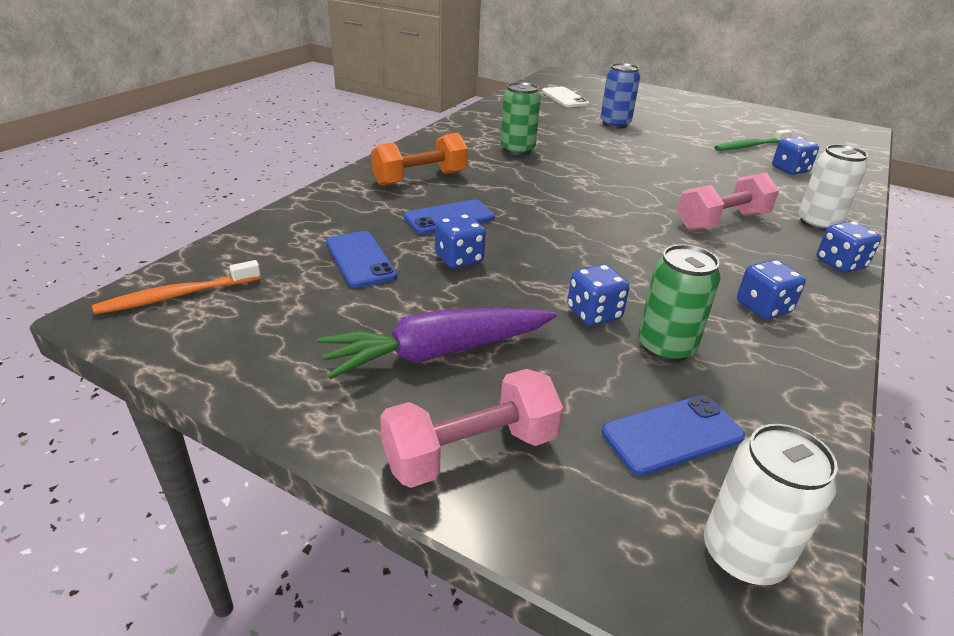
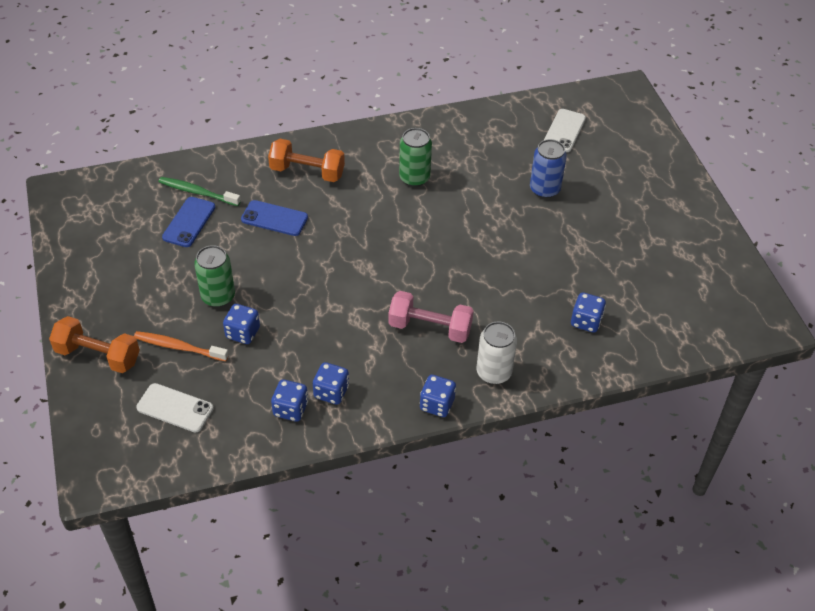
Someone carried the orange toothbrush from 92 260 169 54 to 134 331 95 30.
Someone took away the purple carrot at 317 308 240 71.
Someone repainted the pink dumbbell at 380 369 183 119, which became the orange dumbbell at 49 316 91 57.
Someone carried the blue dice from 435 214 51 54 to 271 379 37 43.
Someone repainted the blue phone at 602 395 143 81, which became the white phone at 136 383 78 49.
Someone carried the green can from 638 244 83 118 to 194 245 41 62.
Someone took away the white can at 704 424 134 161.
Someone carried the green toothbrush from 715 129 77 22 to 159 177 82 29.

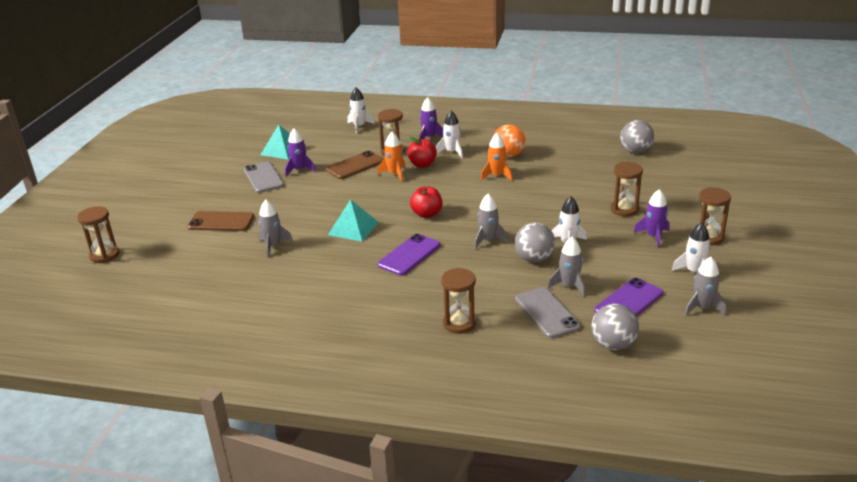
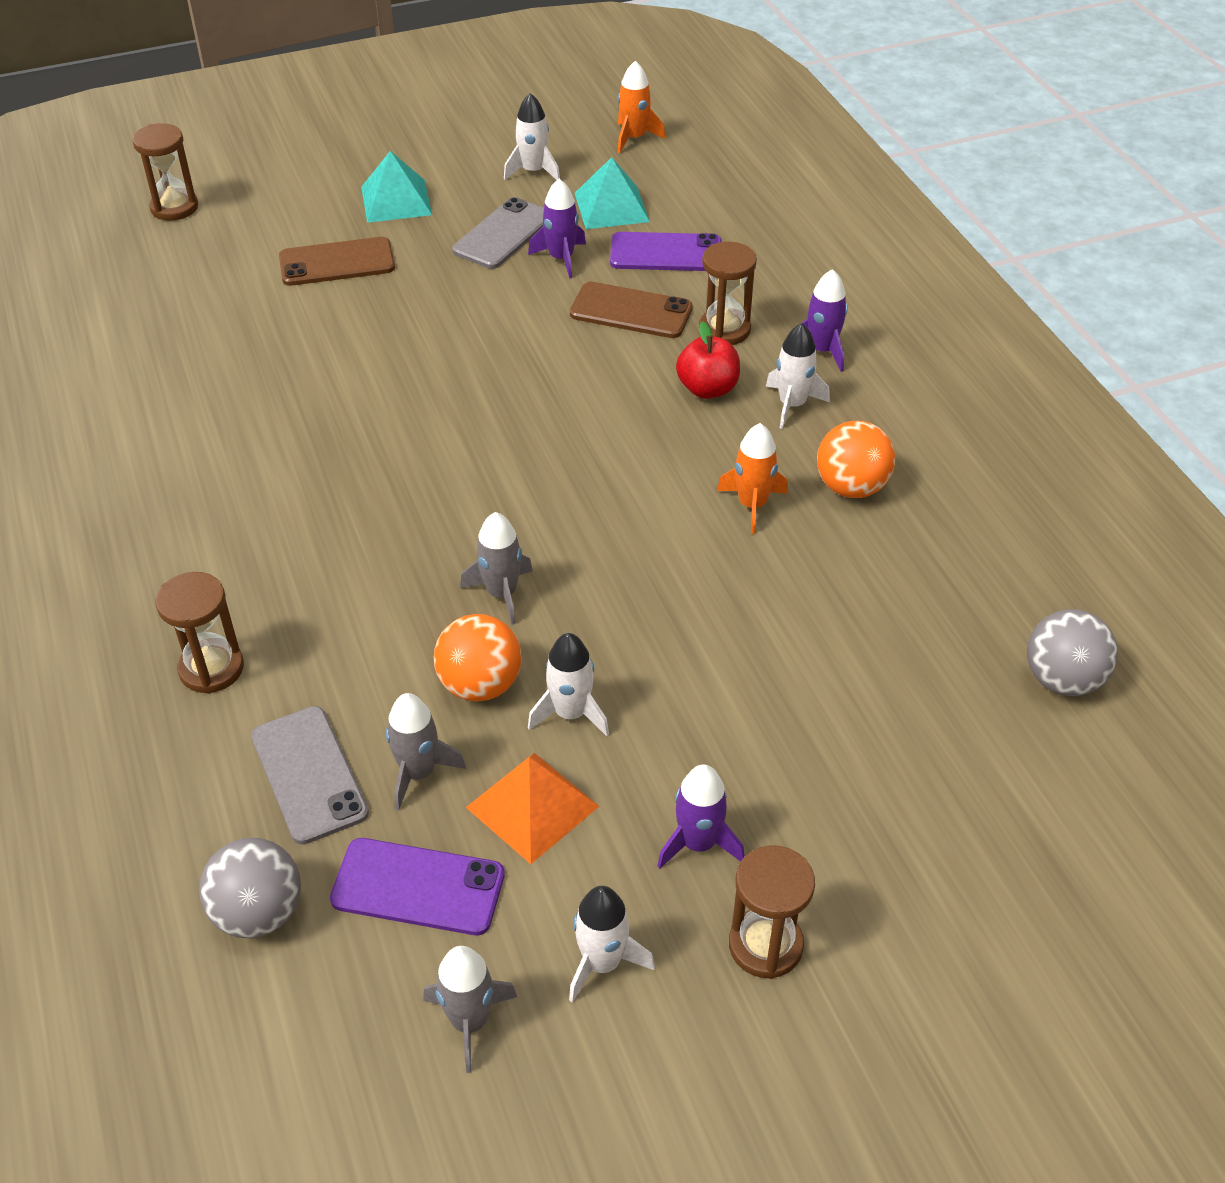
Someone rotated the brown phone at 187 211 67 20 by 75 degrees counterclockwise.
Someone took away the grey rocket at 258 200 35 57.
Someone carried the turquoise pyramid from 328 199 51 43 to 361 151 71 72.
Someone carried the white rocket from 347 88 28 46 to 504 93 56 87.
Someone carried the orange rocket from 377 132 29 50 to 618 61 48 92.
Someone carried the purple phone from 378 234 62 42 to 610 232 112 39.
Someone took away the red apple at 410 186 32 32.
Someone repainted the grey ball at 515 223 40 40, which became the orange ball at 434 614 88 88.
Someone rotated the grey phone at 515 287 66 51 by 60 degrees counterclockwise.
Someone took away the brown hourglass at 610 162 33 55.
Someone put down the orange pyramid at 466 753 133 111.

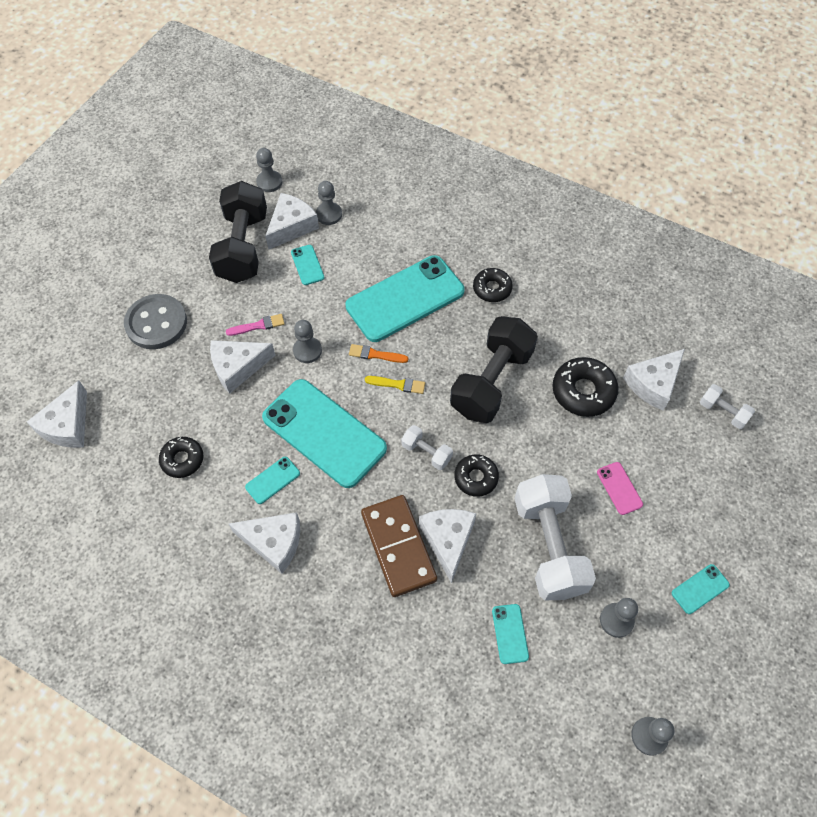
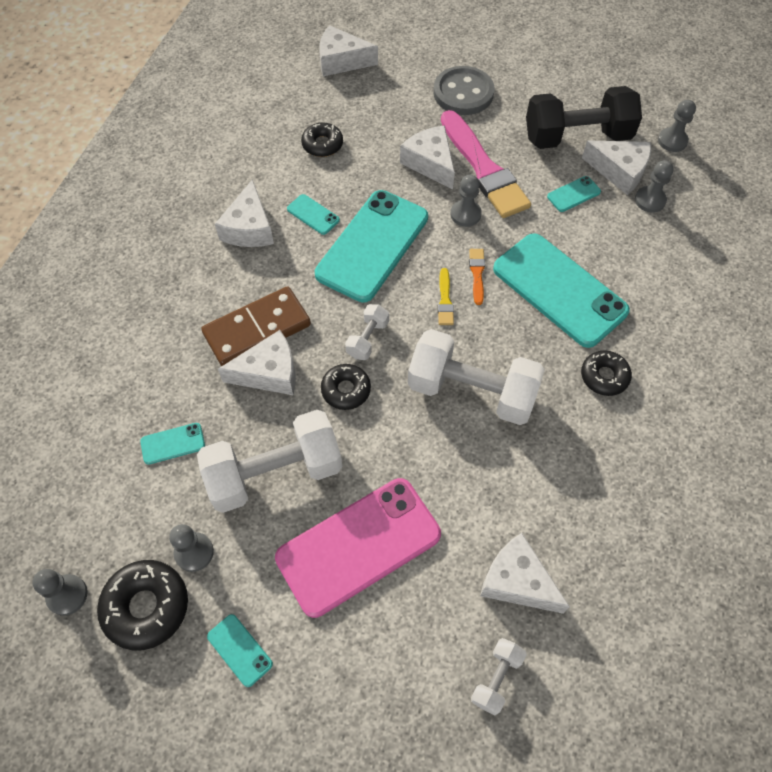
Someone scaled the pink brush at 226 314 59 22 by 2.40.
Someone repainted the black dumbbell at 450 316 88 107, which became the white dumbbell at 408 329 137 96.
Someone carried the black donut from 552 357 66 60 to 97 560 91 90.
Someone scaled the pink phone at 597 462 46 53 by 2.41.

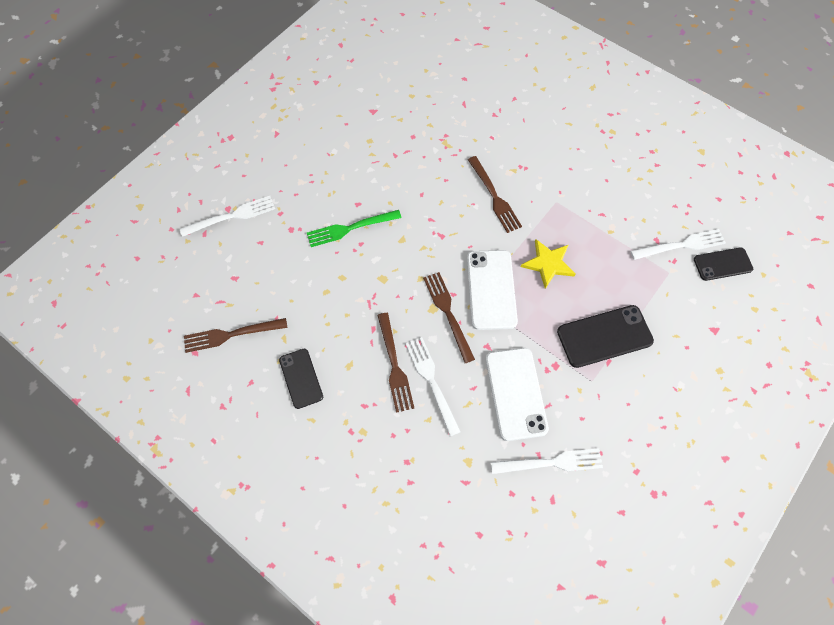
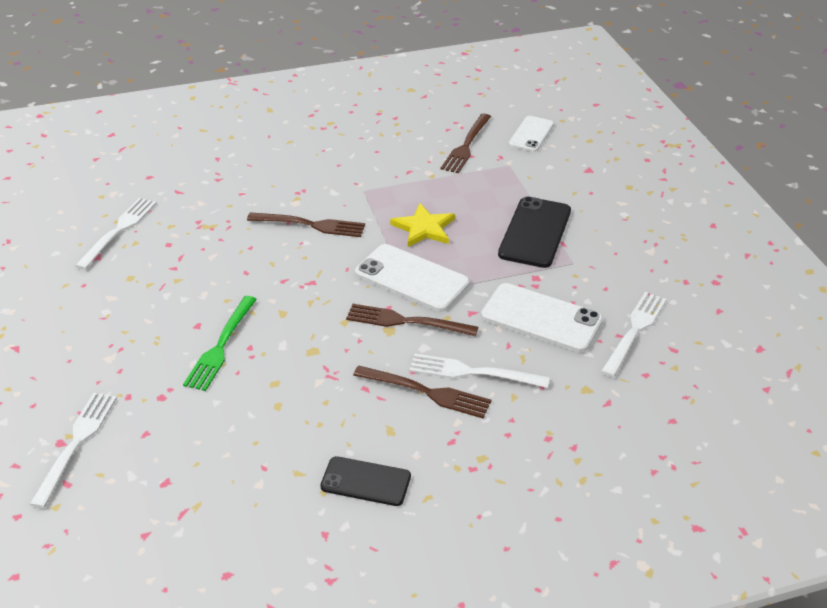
Someone carried the brown fork from 184 318 103 35 to 441 114 50 60.
Someone carried the white fork from 631 229 95 31 to 75 198 82 72.
Someone repainted the black phone at 694 247 59 34, which became the white phone at 509 116 45 36.

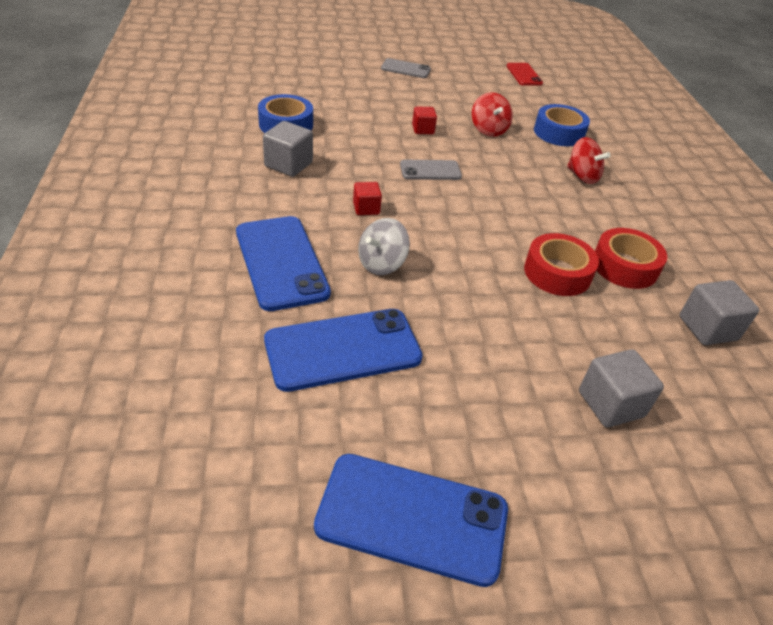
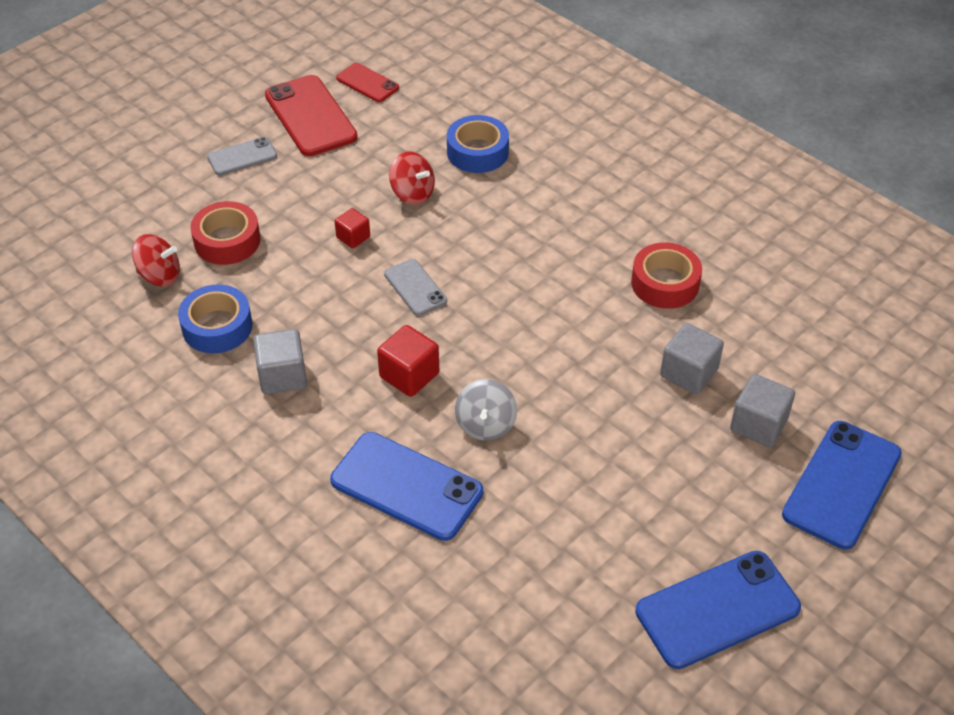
Someone carried the blue phone from 264 309 159 83 to 782 421 120 128.
Someone scaled the red cube at 353 182 29 33 by 1.61.
Someone rotated the grey phone at 400 160 62 20 by 75 degrees counterclockwise.
Someone carried the red tape from 524 233 75 63 to 190 201 71 64.
Someone carried the red spinning top from 567 137 43 47 to 132 234 48 53.
Someone carried the grey cube from 680 280 79 65 to 660 323 64 71.
Someone put down the red phone at 265 75 93 81.

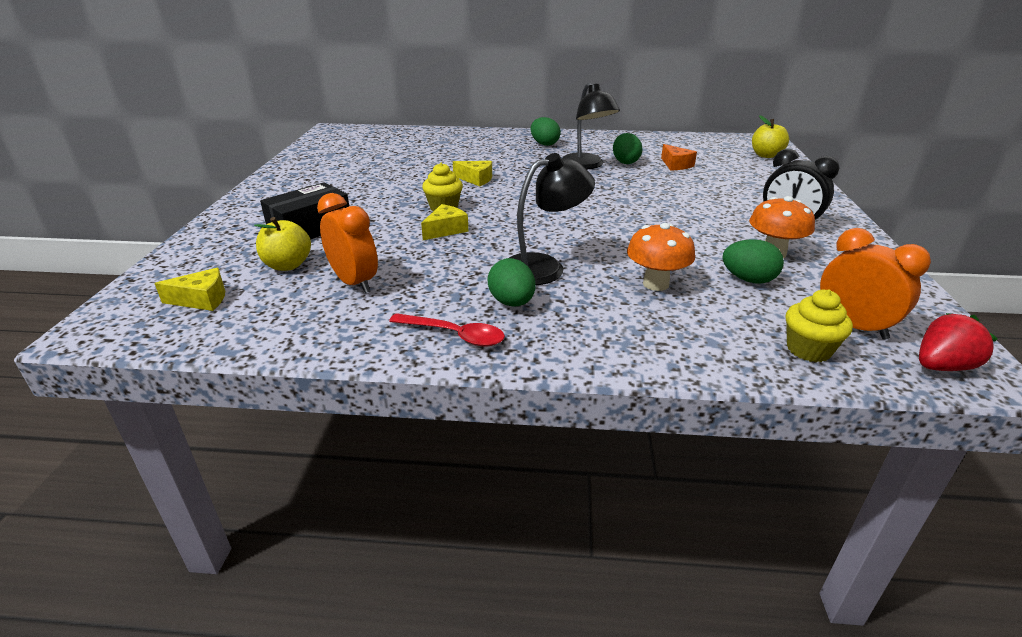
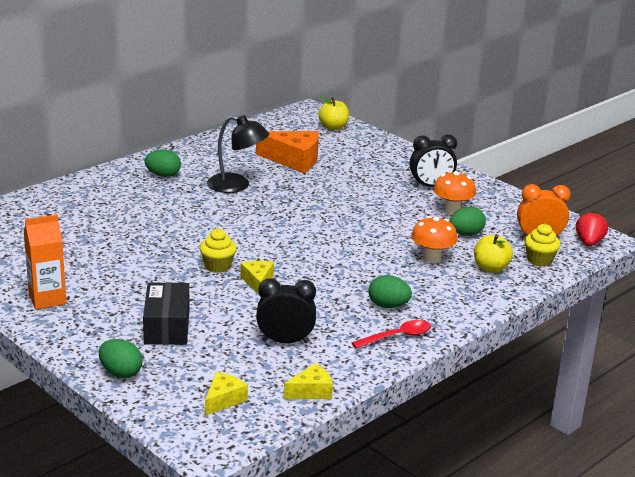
Someone carried the yellow apple from 254 217 57 54 to 474 234 39 39.
Someone repainted the orange clock at 317 193 61 100, which became the black clock at 256 278 60 65.
Someone carried the yellow cheese from 453 161 39 25 to 284 363 49 36.
Someone took away the black lamp at 509 153 86 132.
Someone carried the green egg from 613 133 29 31 to 99 339 43 39.
Someone scaled the orange cheese at 661 144 36 27 by 1.82.
Someone put down the orange carton at 24 215 42 95.

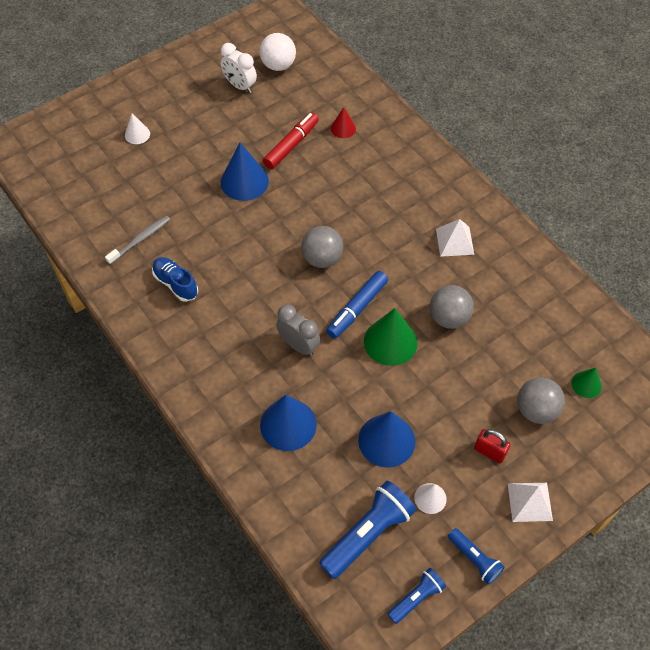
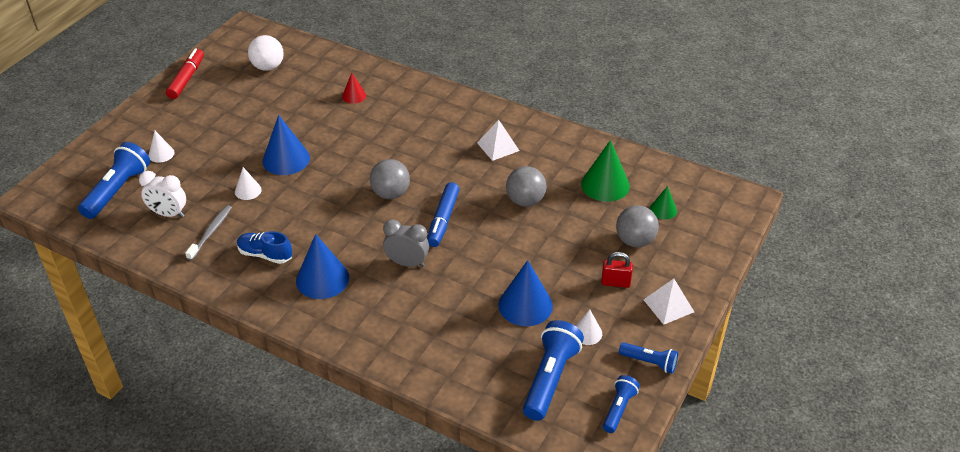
Someone carried the white clock from 221 43 36 50 to 139 171 47 47.
Someone carried the blue cone from 260 395 57 56 to 296 234 53 65.
Someone carried the red marker from 263 112 56 57 to 166 48 38 51.
Someone carried the green cone from 364 308 54 58 to 581 140 49 62.
Someone put down the blue flashlight at 78 142 72 77.
Someone put down the white cone at 235 167 27 33.

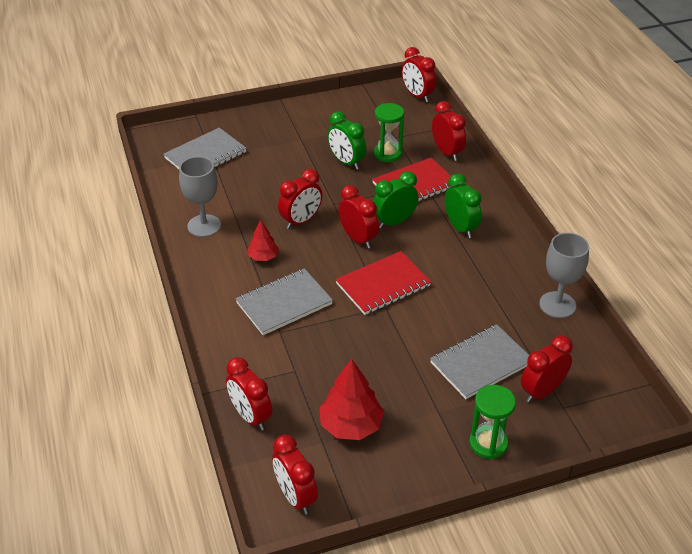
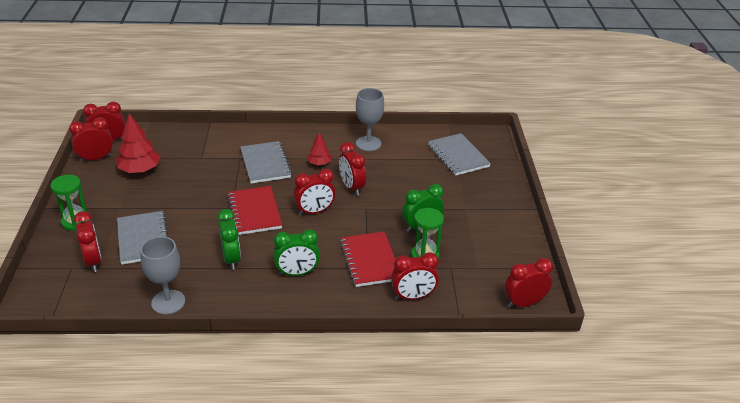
Someone carried the red clock from 226 357 46 73 to 69 117 44 45.
Someone carried the green clock from 373 171 46 58 to 217 209 24 61.

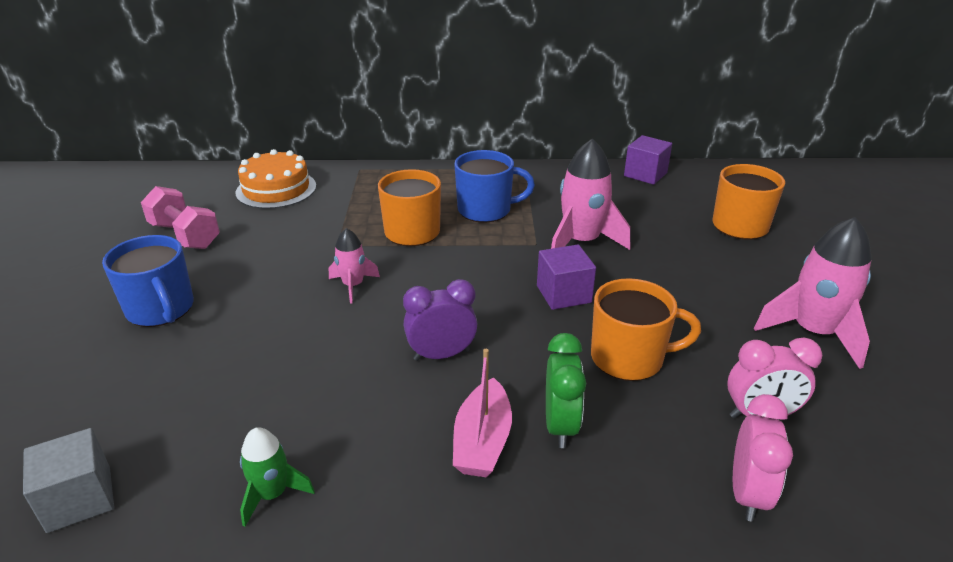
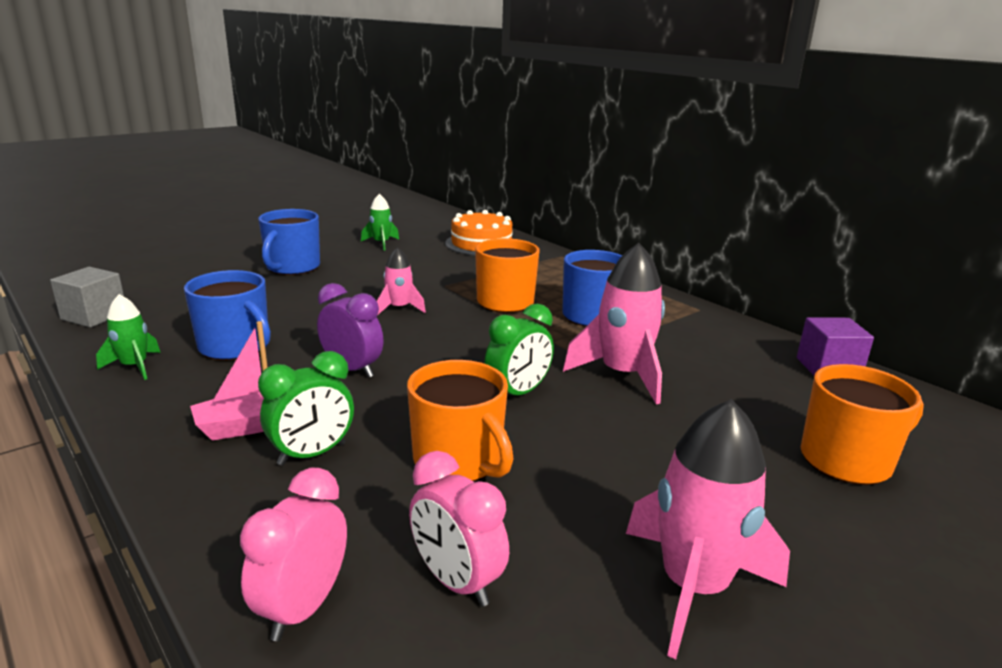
Someone swapped the pink dumbbell at 141 186 79 63 for the green rocket at 361 194 38 57.
Someone swapped the purple cube at 537 245 59 65 for the green clock at 484 304 70 91.
Someone rotated the pink clock at 733 394 60 128 by 135 degrees clockwise.
Someone put down the blue mug at 184 270 87 90.

